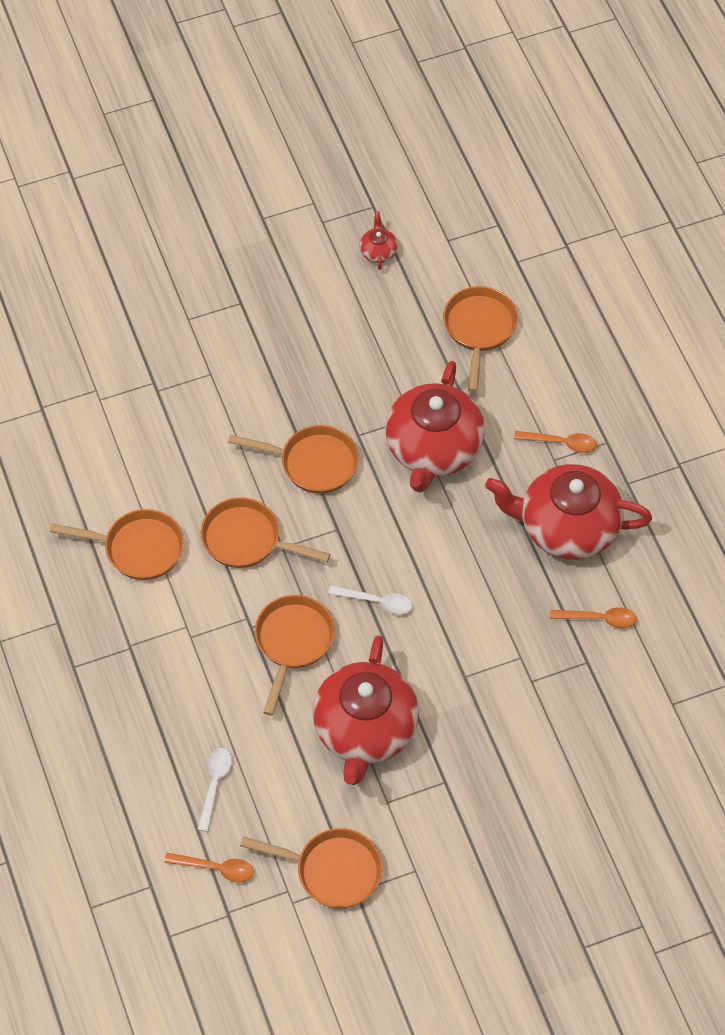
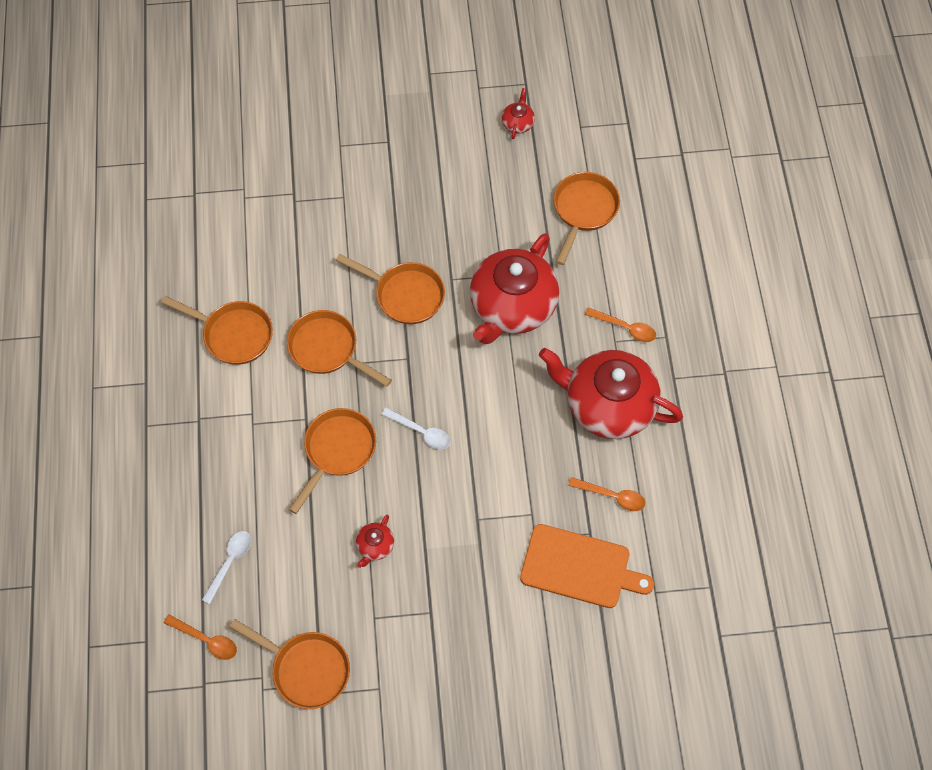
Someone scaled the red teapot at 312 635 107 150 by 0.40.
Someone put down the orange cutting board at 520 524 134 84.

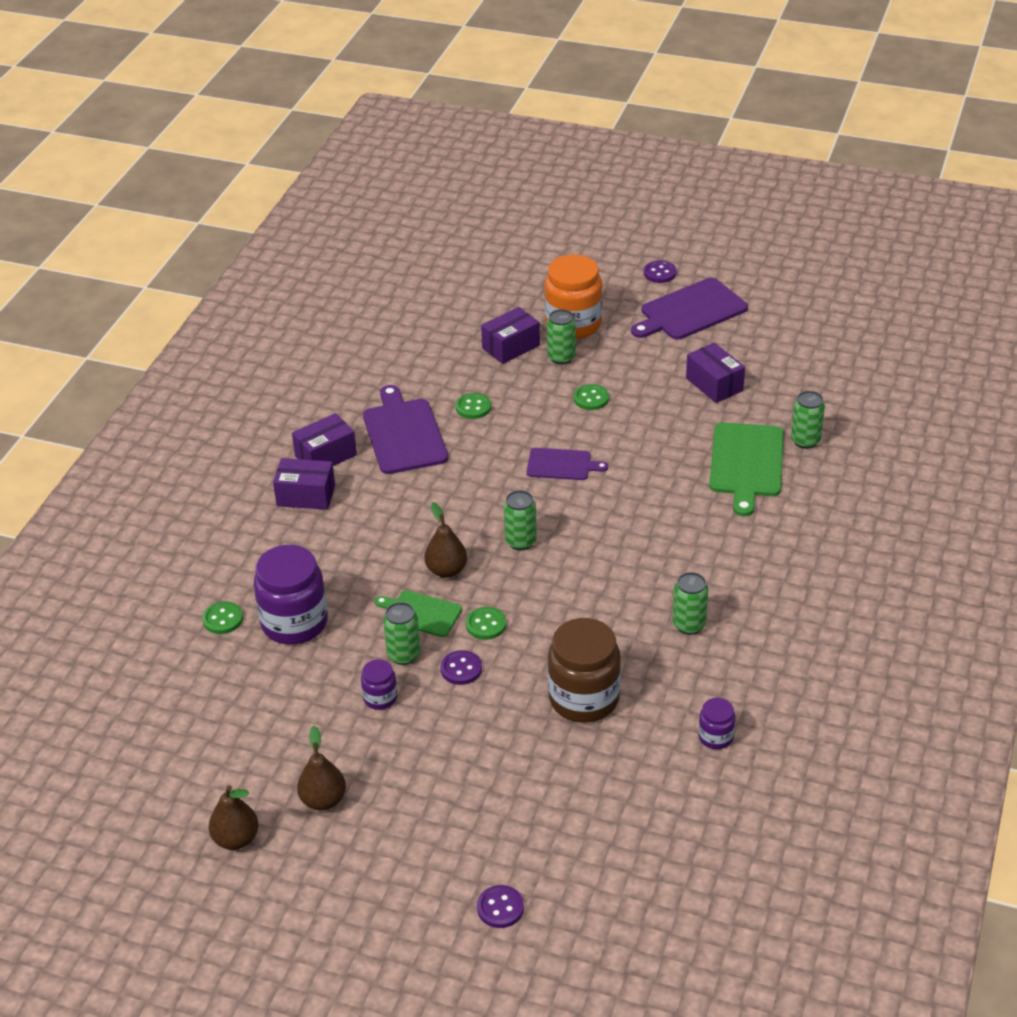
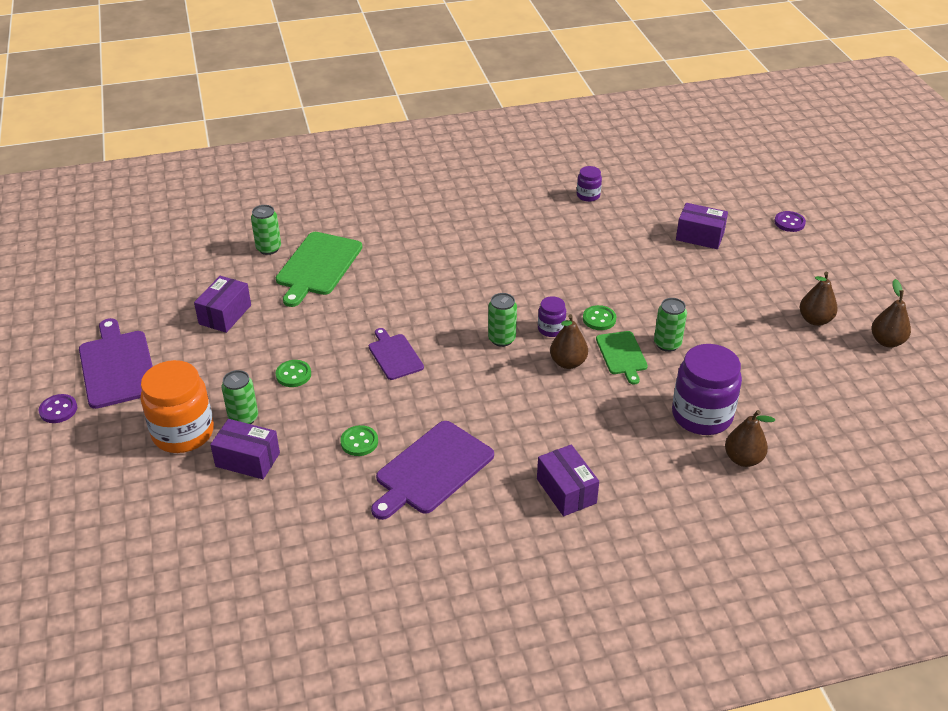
Someone swapped the green button at 202 601 41 33 for the brown pear at 725 410 50 57.
Someone carried the purple box from 292 413 65 53 to 676 203 52 46.
Someone carried the purple jar from 361 660 36 50 to 538 296 28 41.
Someone took away the purple button at 440 650 42 35.
Someone took away the brown jar at 548 618 73 105.
Someone rotated the purple cutting board at 631 278 117 61 by 135 degrees counterclockwise.
Someone took away the green can at 673 572 35 63.
Someone rotated the green cutting board at 709 422 75 94 by 135 degrees clockwise.

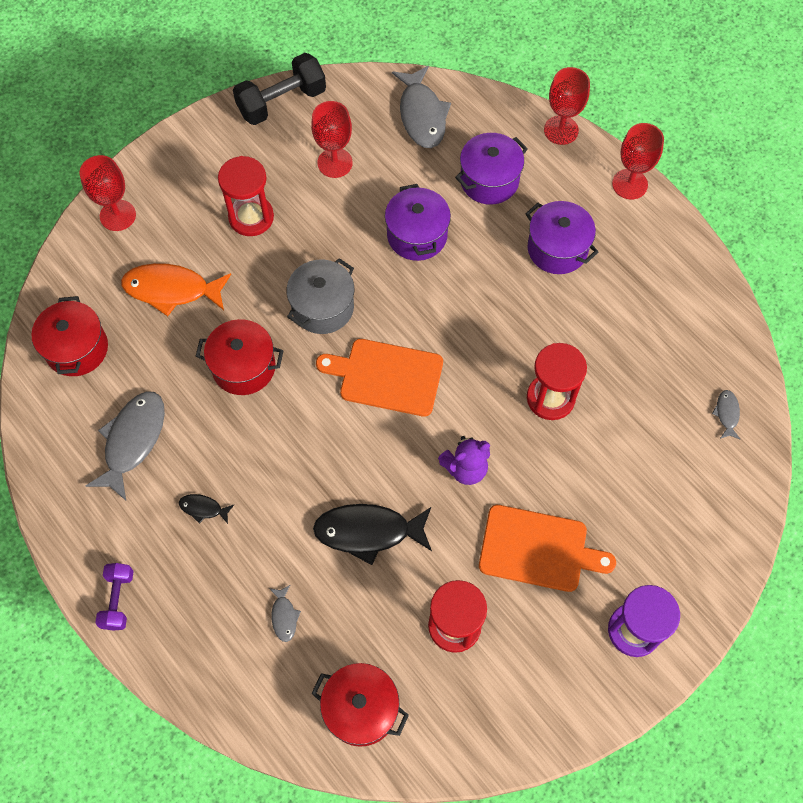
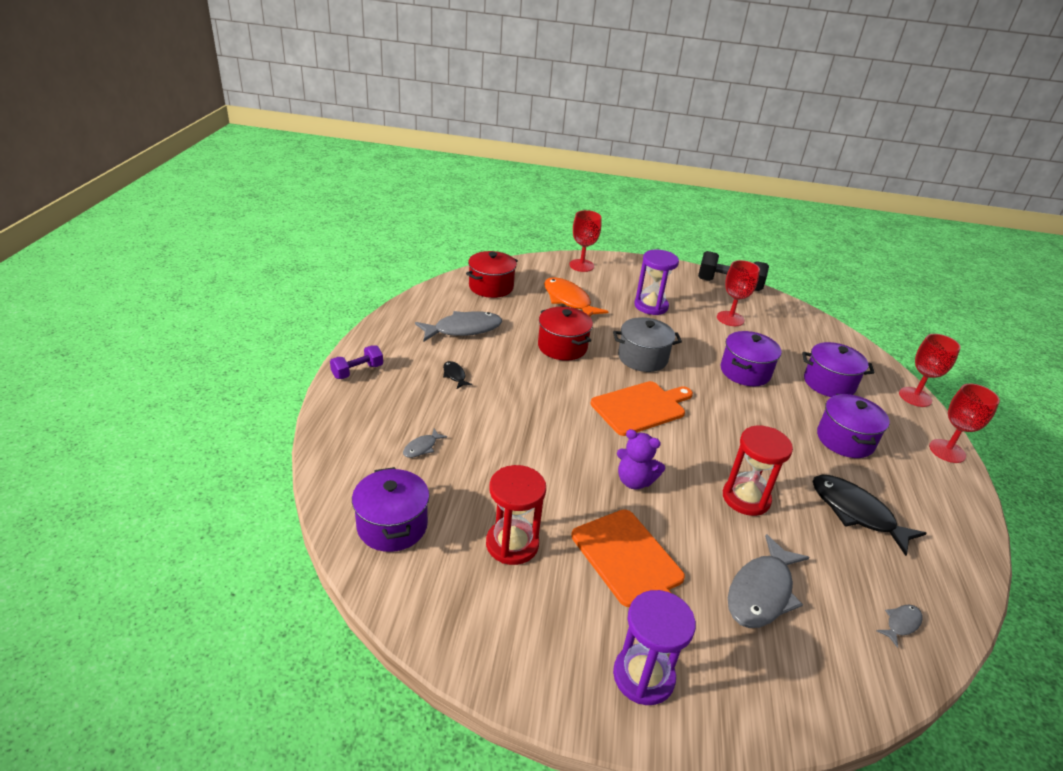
Someone repainted the red hourglass at 218 156 56 80, which became the purple hourglass at 634 250 45 65.
Someone repainted the red pot at 311 663 98 84, which became the purple pot at 352 467 77 85.
Someone carried the black fish from 313 504 119 61 to 812 475 115 81.
Someone rotated the orange cutting board at 316 339 127 78 by 90 degrees clockwise.
Someone carried the grey fish from 392 66 59 82 to 728 534 82 94.

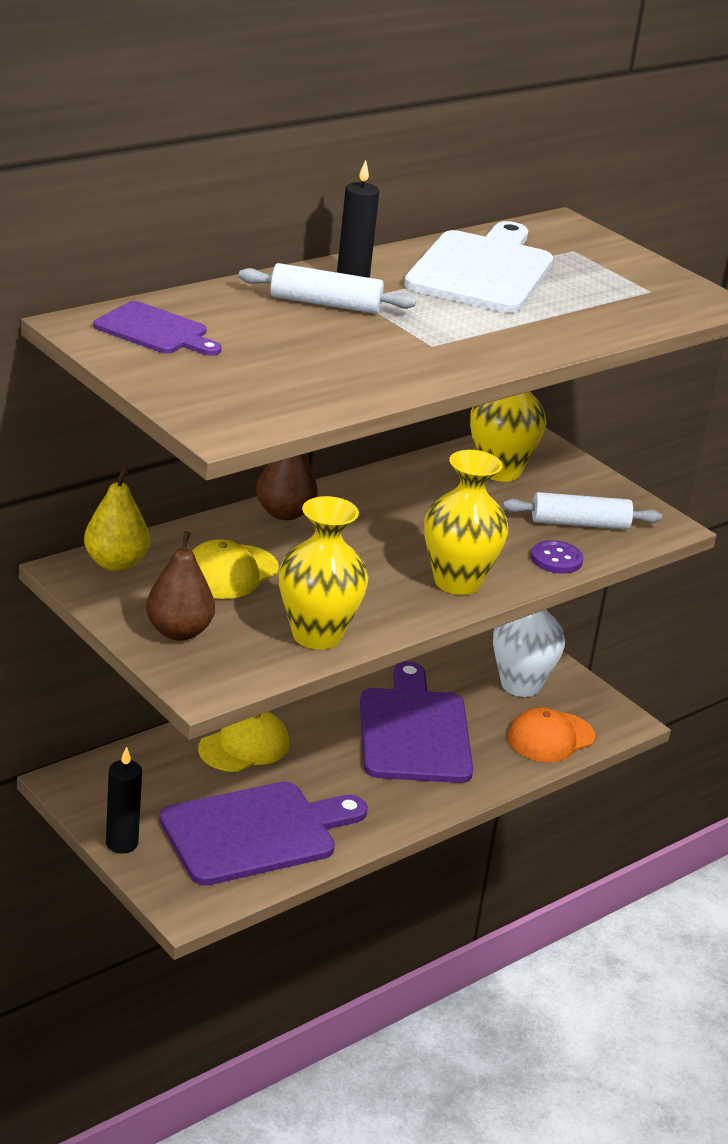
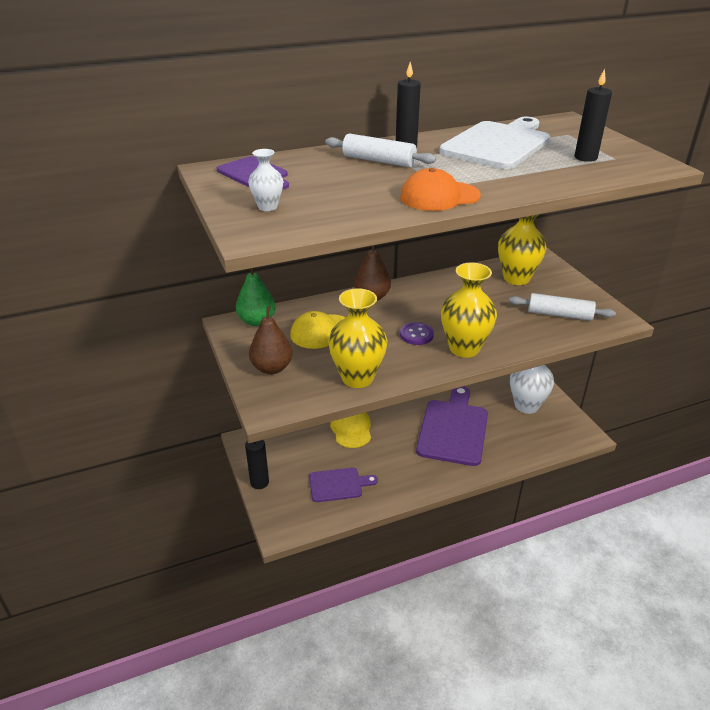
Someone repainted the yellow pear at 84 469 66 102, which became the green pear at 236 268 39 58.
Someone scaled the purple cutting board at 159 782 209 103 by 0.56.
Someone rotated the yellow cap at 198 712 91 60 by 75 degrees counterclockwise.
Someone carried the orange cap from 507 708 88 54 to 400 168 81 43.
Someone carried the purple button from 531 540 52 33 to 400 322 34 23.
Someone put down the white vase at 248 149 35 62.
Someone put down the black candle at 575 69 37 93.

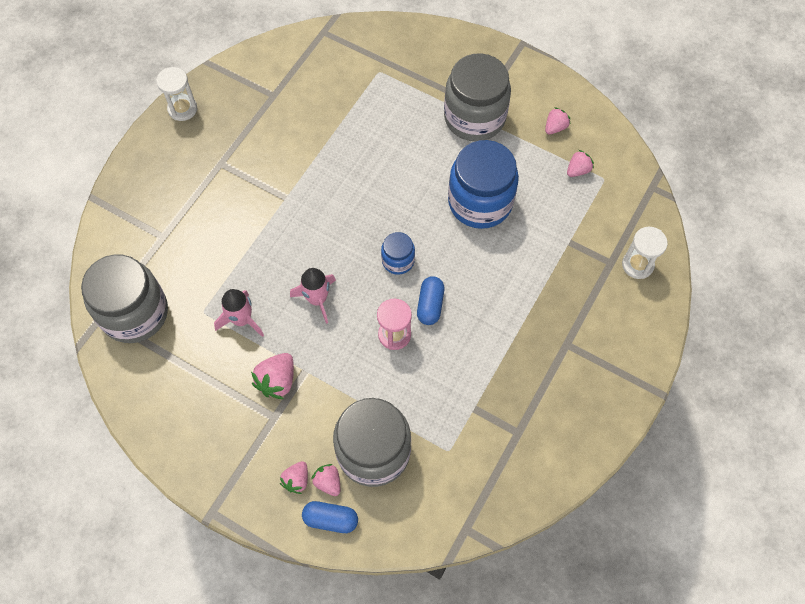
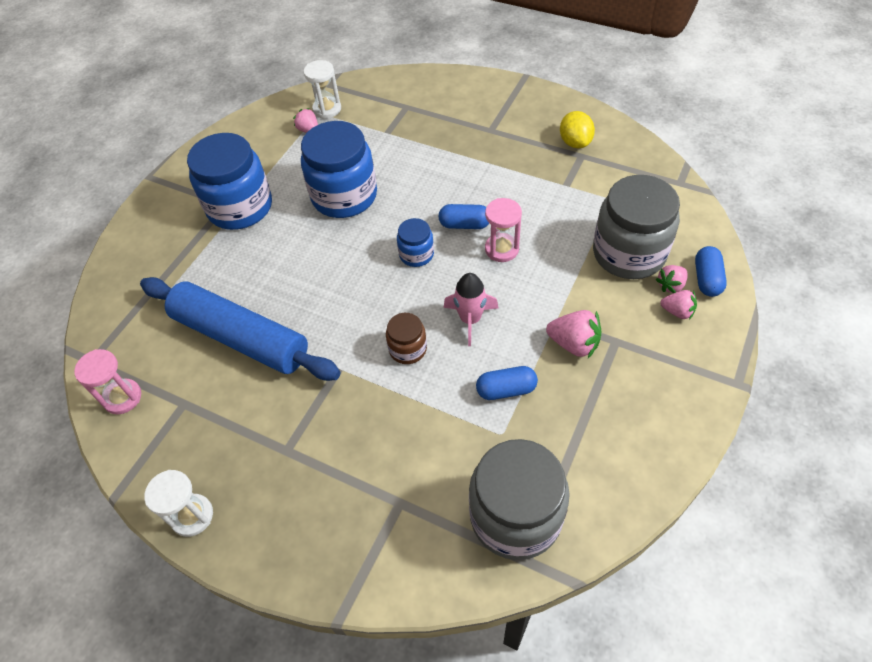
Someone swapped the pink rocket at 214 289 50 48 for the blue capsule at 476 366 62 34.
Someone repainted the grey jar at 444 53 67 88, which became the blue jar at 187 133 85 97.
Someone took away the pink strawberry at 545 107 25 28.
Someone carried the white hourglass from 622 227 46 52 to 304 60 37 59.
Someone put down the pink hourglass at 74 349 67 65.
Someone put down the blue rolling pin at 140 277 201 104.
Someone put down the brown jar at 386 313 41 51.
Someone put down the yellow lemon at 560 111 35 37.

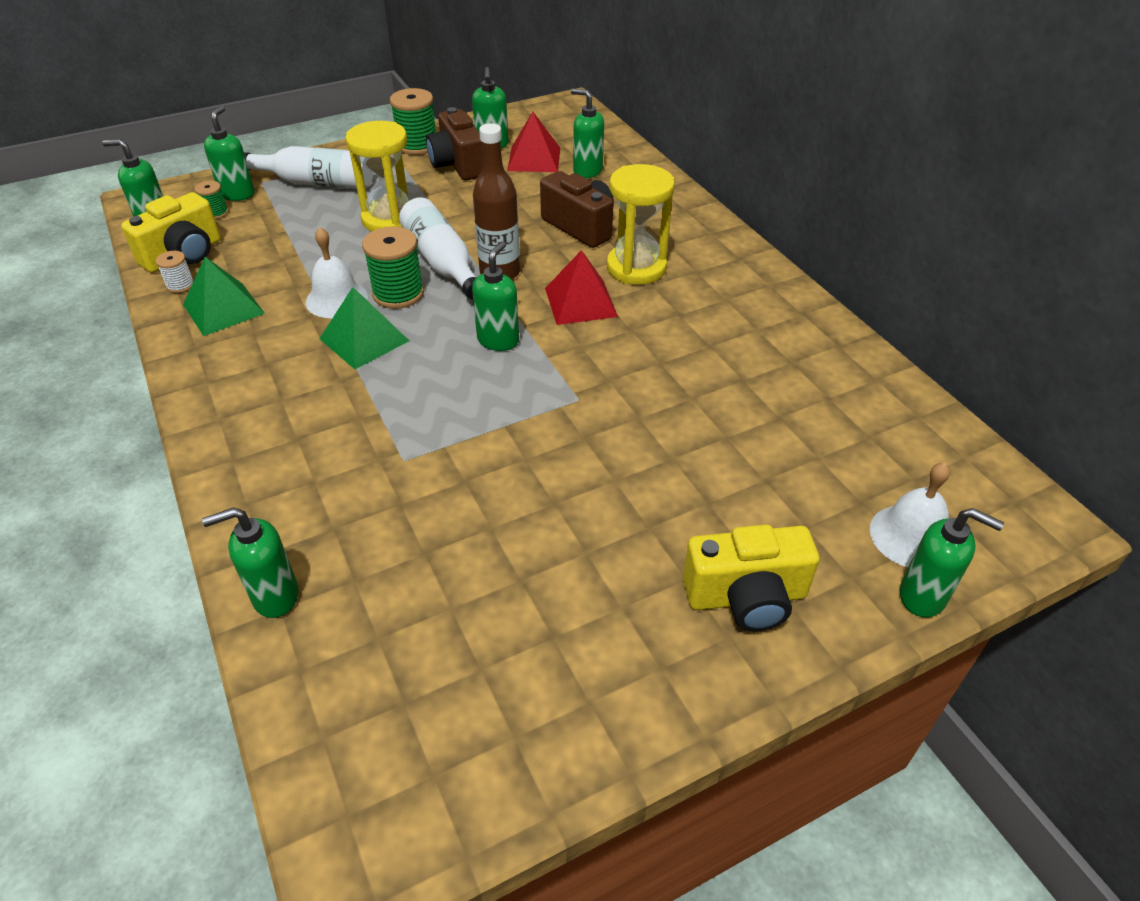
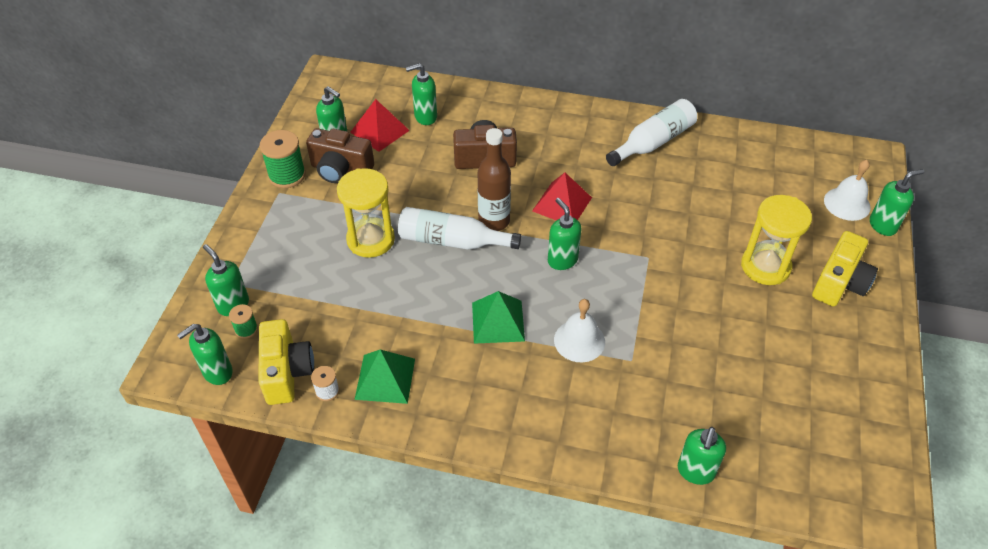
Someone carried the white bottle from 244 146 129 43 to 606 99 91 67.
Someone carried the white bell from 306 227 62 91 to 554 299 51 63.
Someone took away the green spool at 362 227 62 82.
Someone carried the yellow hourglass from 607 164 68 121 to 741 195 71 90.

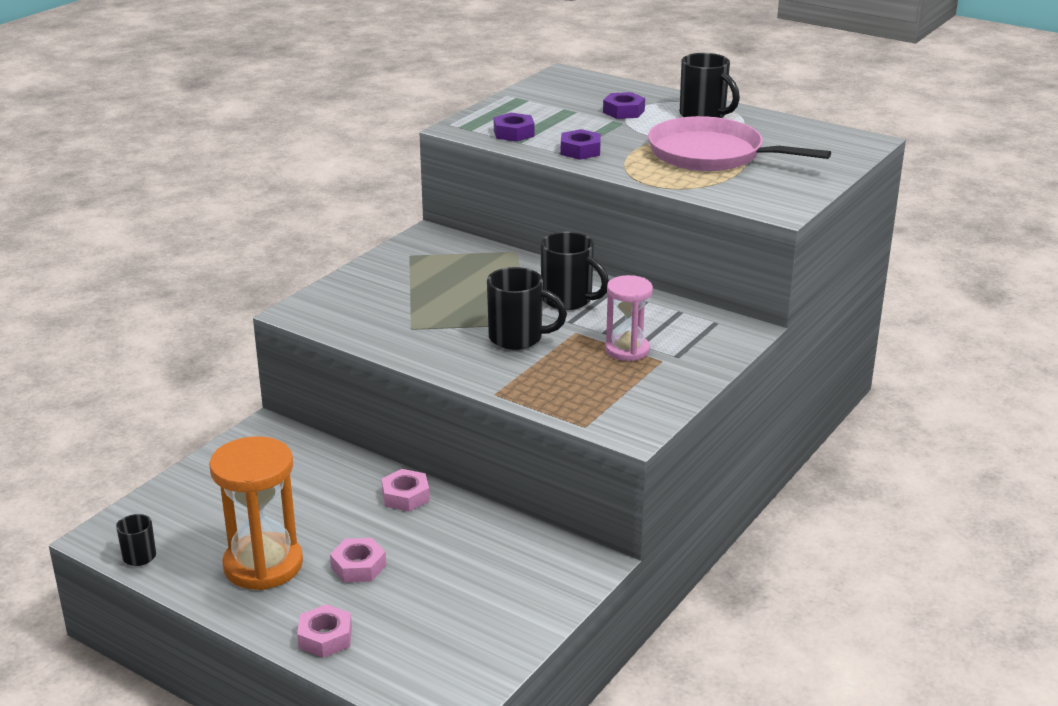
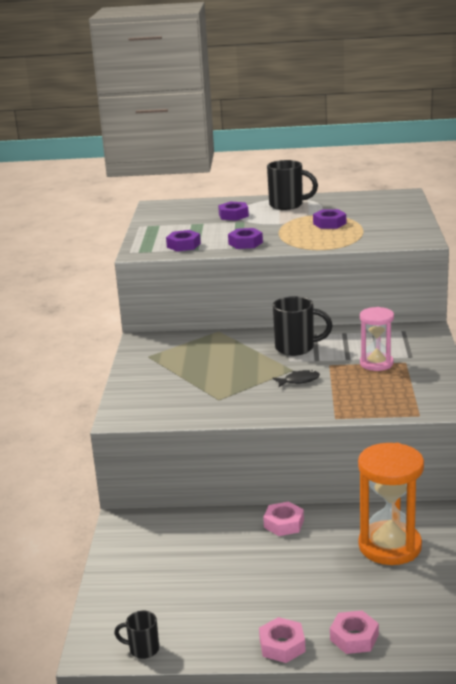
Someone carried the orange hourglass from 209 436 94 154 to 358 443 66 122.
Someone carried the pink nut from 330 538 56 45 to 259 617 47 46.
Someone swapped the black mug at 487 267 80 83 for the black fish at 273 370 47 17.
Someone swapped the pink pan at 648 116 183 55 for the purple nut at 313 209 33 20.

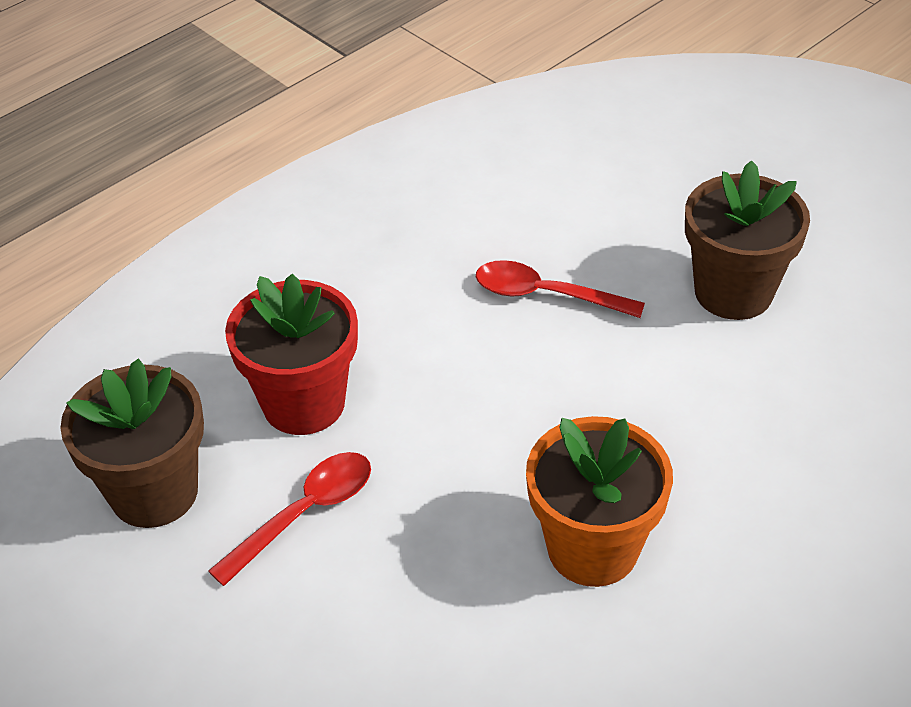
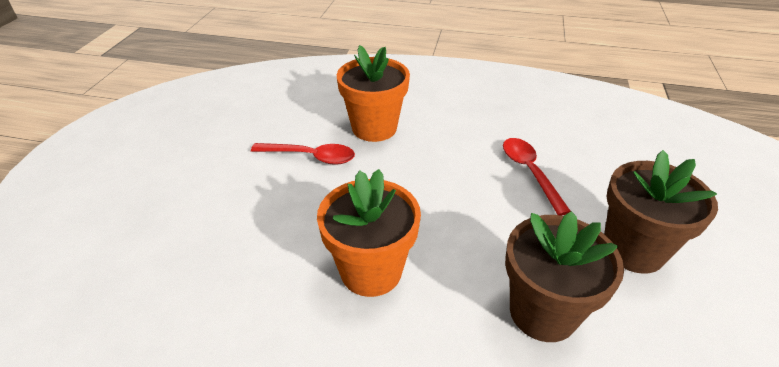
Someone carried the brown flower pot from 60 358 144 170 to 505 211 119 131.
Someone repainted the red flower pot at 225 274 133 161, which became the orange flower pot at 337 45 73 97.

